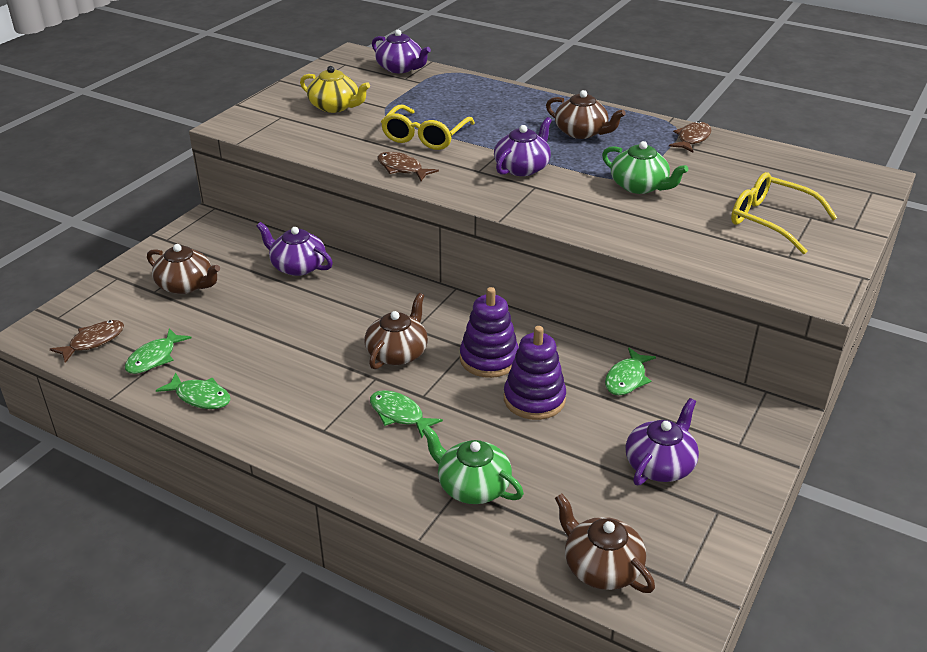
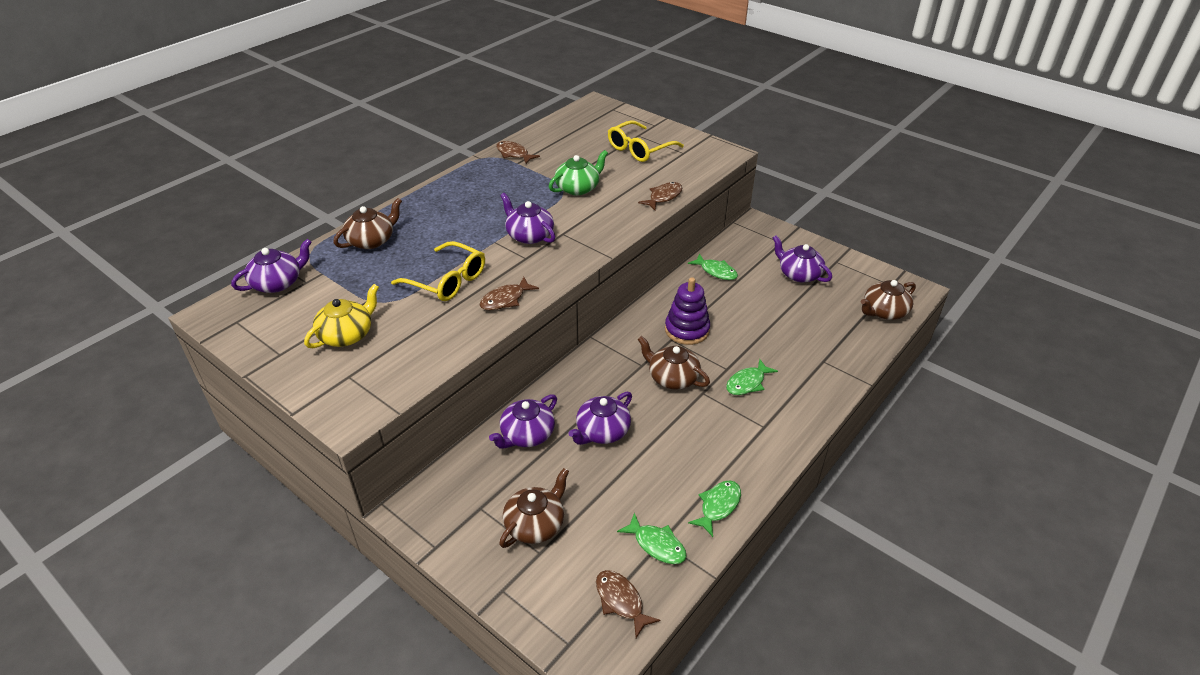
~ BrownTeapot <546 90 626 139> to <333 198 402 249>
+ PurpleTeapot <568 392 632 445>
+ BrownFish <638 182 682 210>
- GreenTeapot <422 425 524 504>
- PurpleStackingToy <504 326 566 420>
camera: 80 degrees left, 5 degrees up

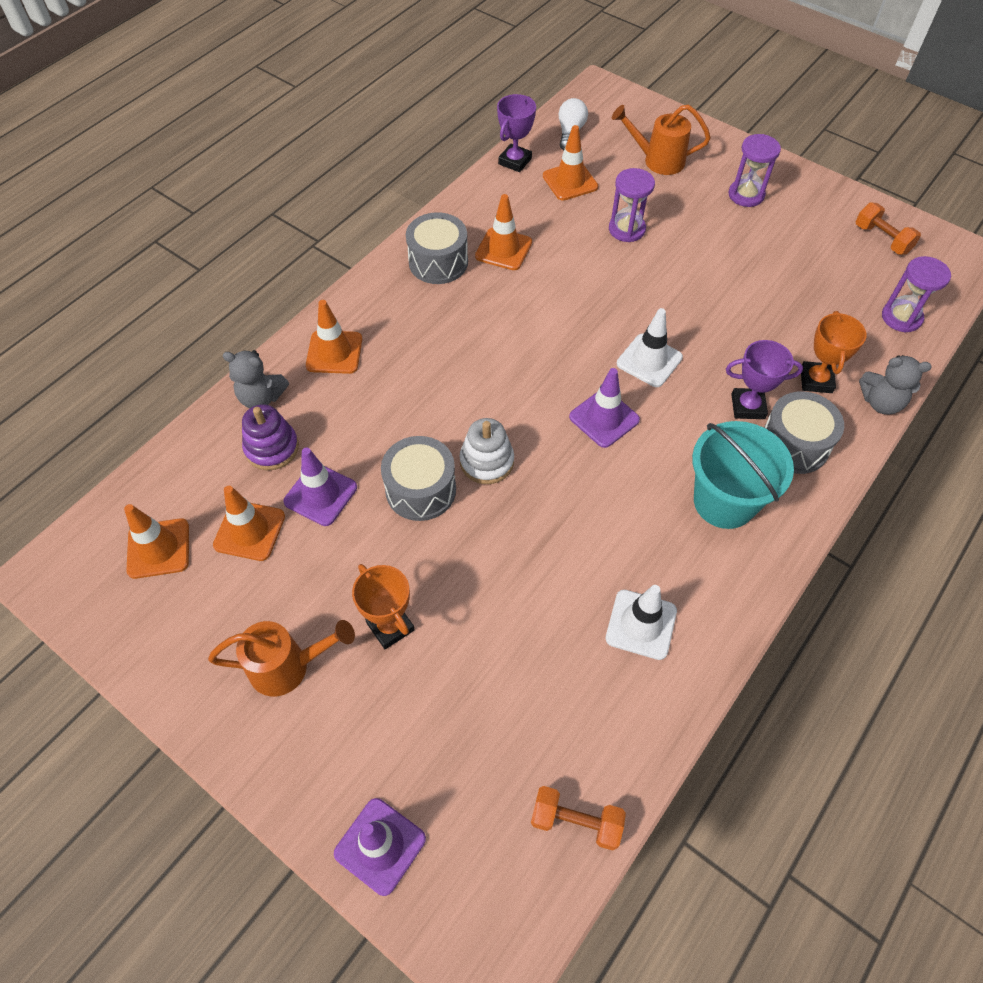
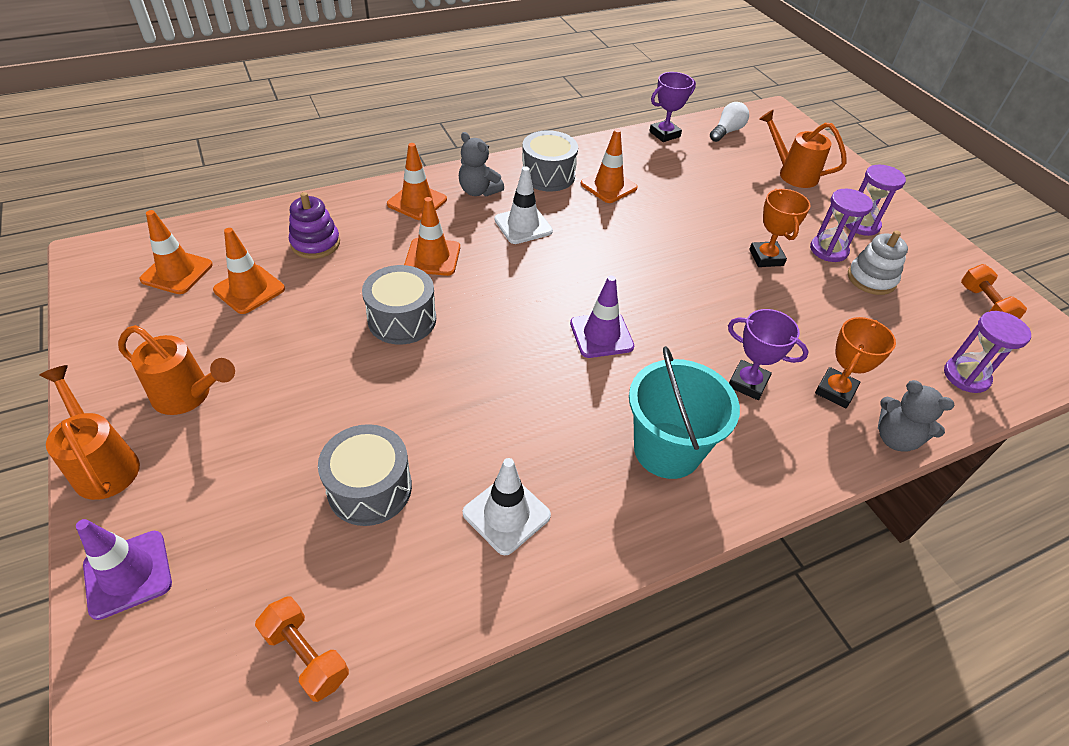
+ OrangeWateringCan <39 365 140 500>
~ GreyDrum <764 391 844 474> to <318 424 412 526>
~ OrangeTrafficCone <543 125 598 201> to <404 197 460 276>
~ GreyTeddyBear <222 350 289 408> to <459 132 504 197>
~ WhiteTrafficCone <617 308 683 387> to <494 167 553 244>
~ OrangeTrophy <352 564 415 649> to <749 189 811 267>
~ PurpleHourglass <609 168 655 242> to <810 189 873 262>
~ WhiteStackingToy <459 418 514 484> to <848 230 908 295>
- PurpleTrafficCone <283 447 357 526>
camera: 25 degrees right, 10 degrees down

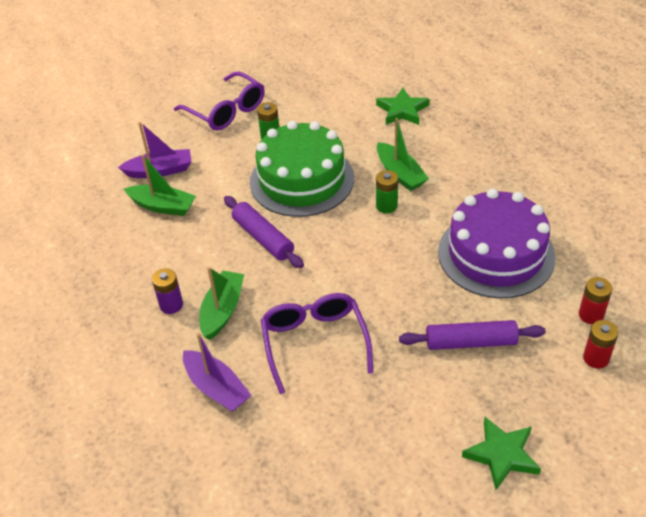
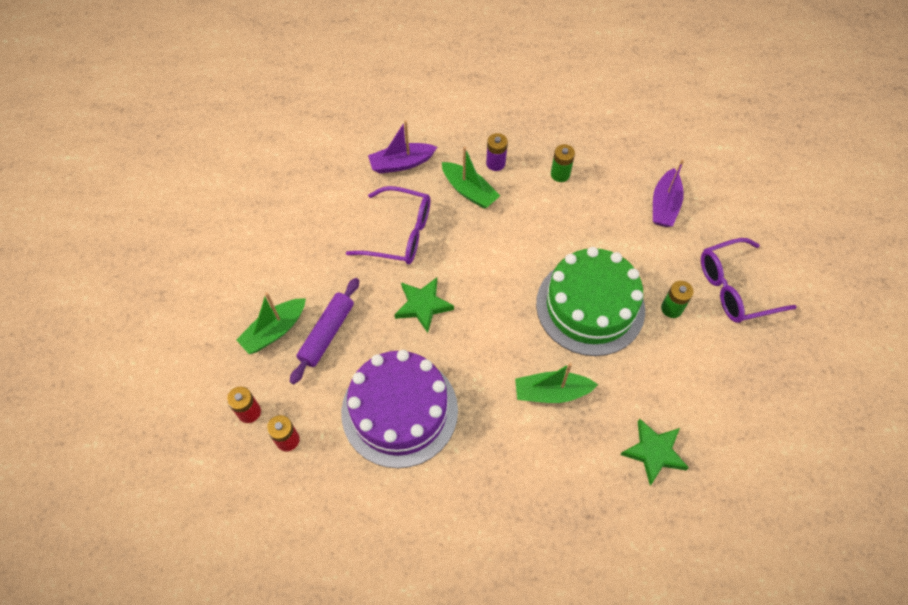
~ GreenBoat <124 154 196 216> to <236 292 306 354>
~ GreenStar <462 417 541 490> to <394 278 454 333>
~ GreenBattery <376 170 398 213> to <551 144 575 182>
- PurpleRollingPin <224 196 304 268>
camera: 115 degrees right, 15 degrees up

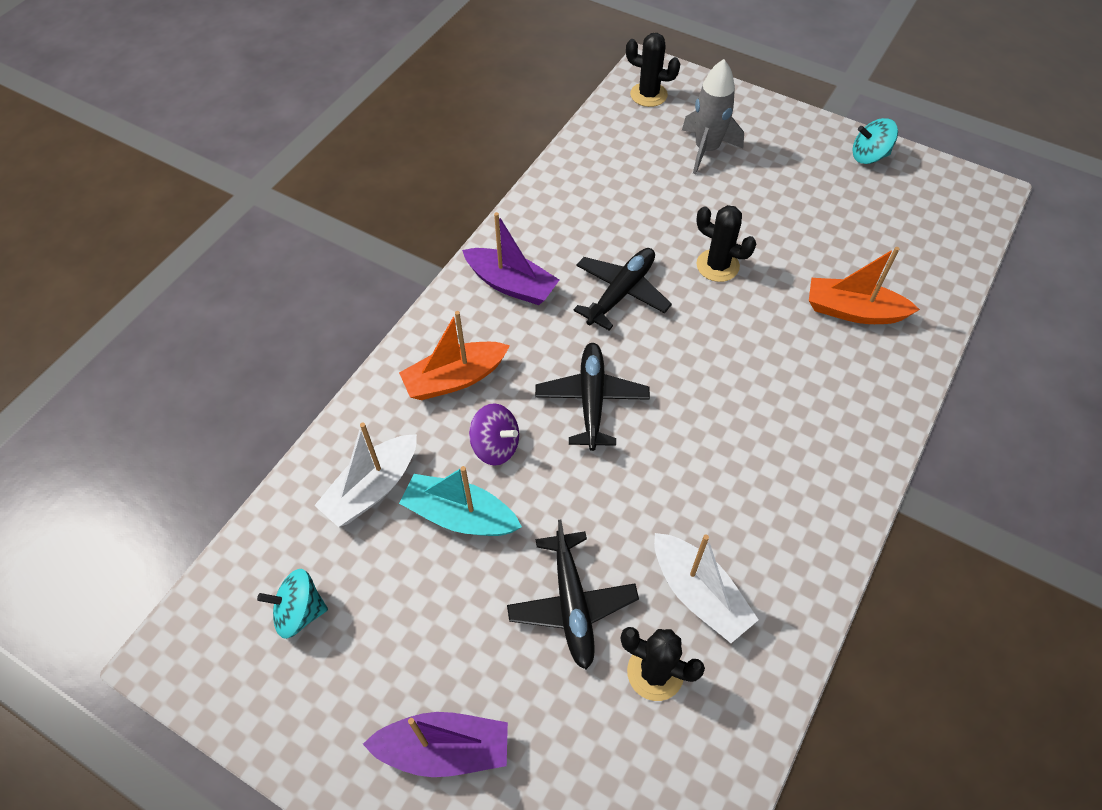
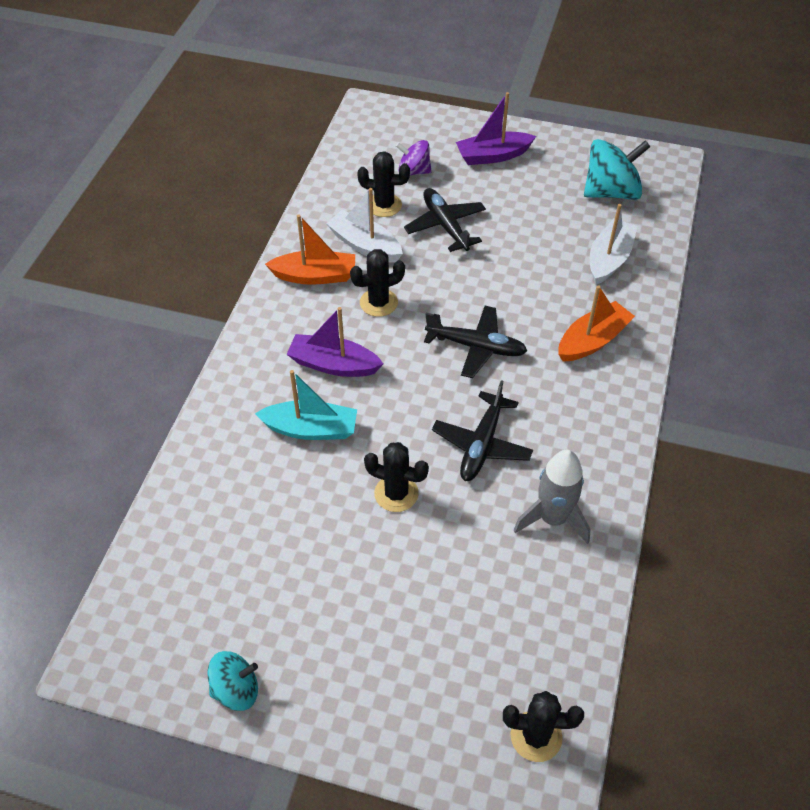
~ TurquoiseBoat <399 466 522 536> to <255 370 357 440>
~ OrangeBoat <809 247 920 324> to <265 214 355 285>
~ PurpleBoat <462 212 559 305> to <286 307 383 377>
+ BlackCactus <350 249 405 317>
~ PurpleSpinningTop <469 403 519 466> to <396 140 432 175>
~ BlackPlane <535 343 650 451> = <424 306 527 378> 60 degrees counterclockwise
~ GreyRocket <682 59 744 174> to <514 450 590 544>
~ TurquoiseSpinningTop <257 569 328 639> = <584 139 650 200> x1.69
camera: 165 degrees right, 5 degrees down

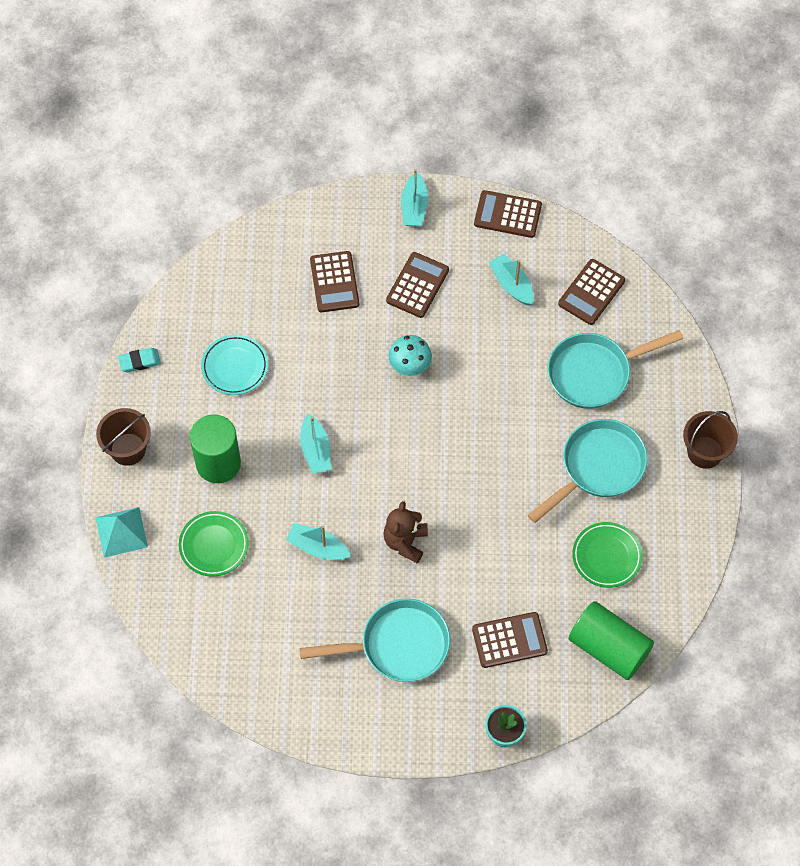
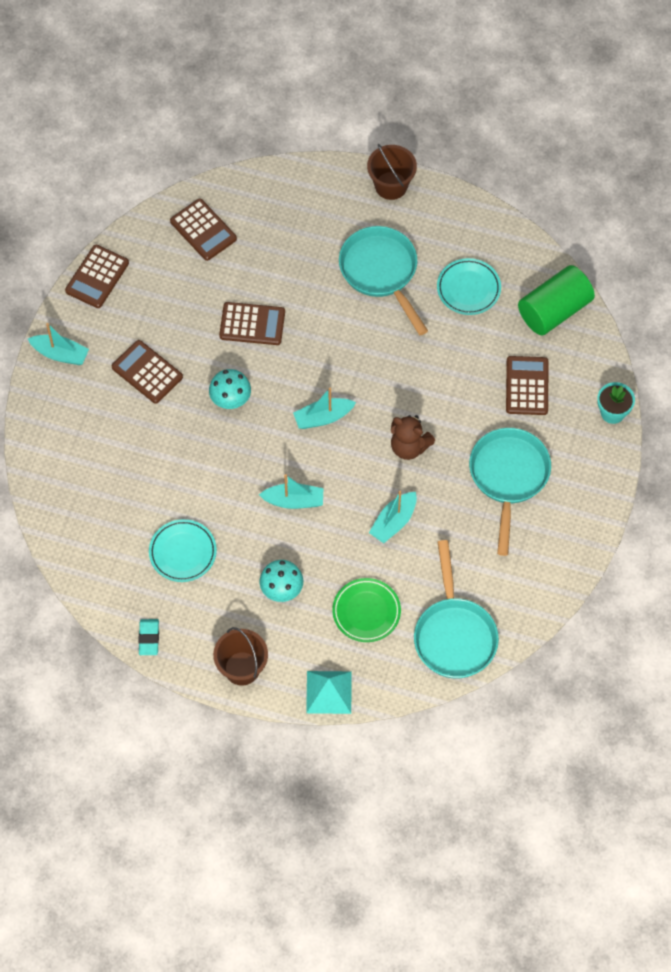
~ BrownCalculator <310 251 359 312> to <219 302 285 345>
~ GreenCylinder <190 415 241 483> to TurquoiseMushroom <260 560 303 602>
~ TurquoiseBoat <489 254 534 306> to <293 388 356 429>
~ TurquoisePan <547 330 684 409> to <414 540 499 679>
~ GreenPlate <572 522 643 588> to TurquoisePlate <437 258 501 315>
camera: 75 degrees left, 0 degrees up

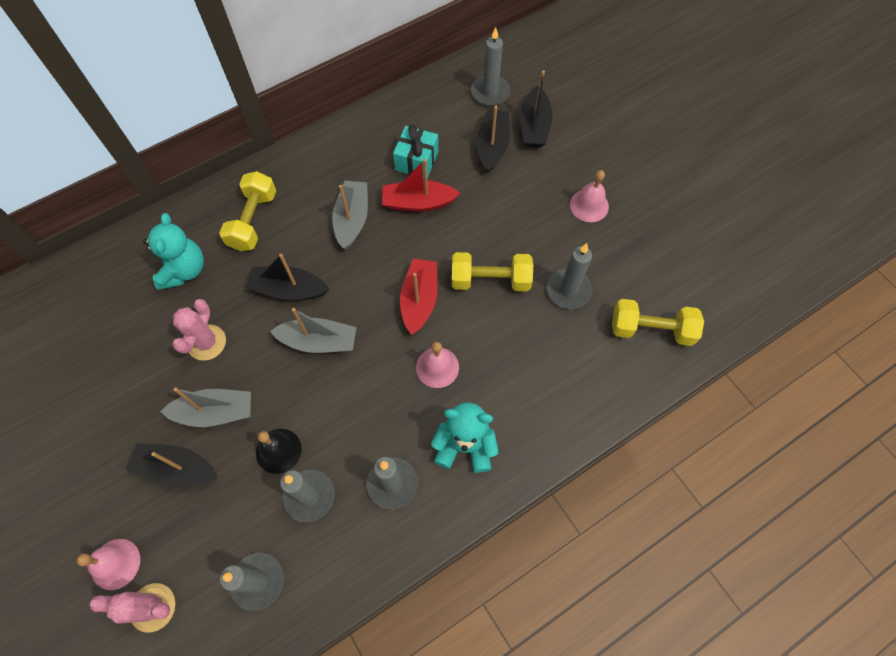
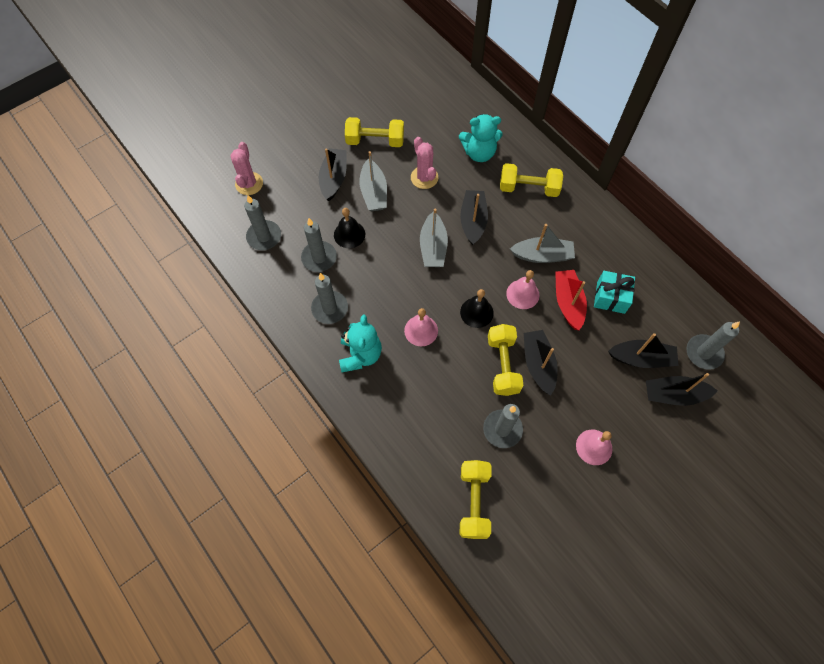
+ YellowDumbbell <345 117 404 147>
~ PinkCactus <172 299 226 361> = <411 137 438 189> 60 degrees clockwise
~ RedBoat <400 259 437 335> to BlackBell <460 289 494 328>
~ PinkBell <77 539 140 590> to <506 270 539 309>
+ BlackBoat <524 330 558 396>
camera: 85 degrees right, 0 degrees up

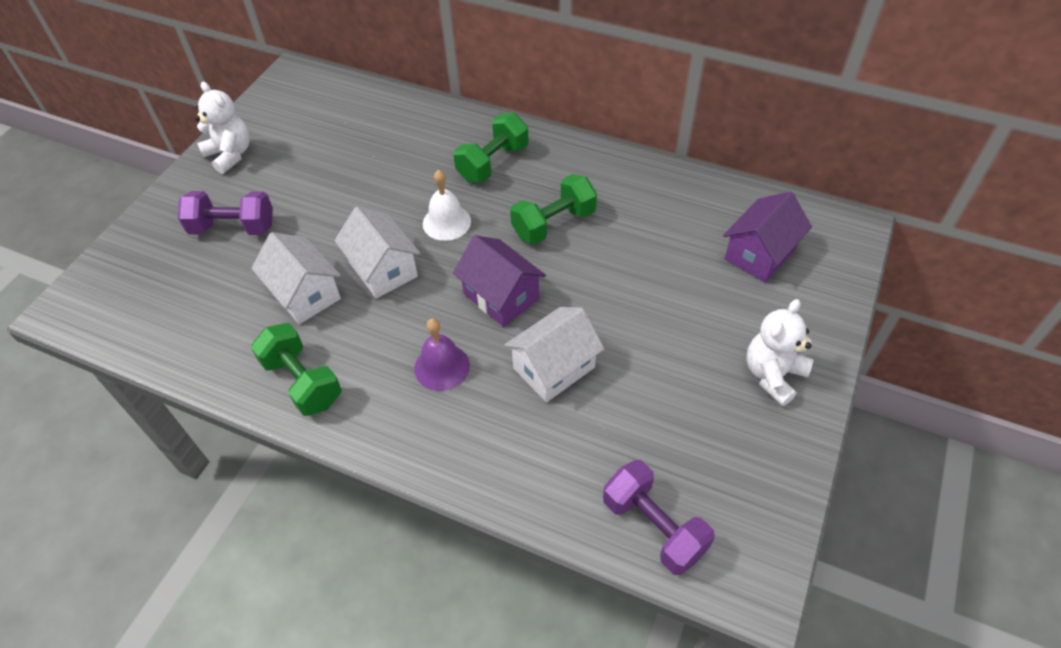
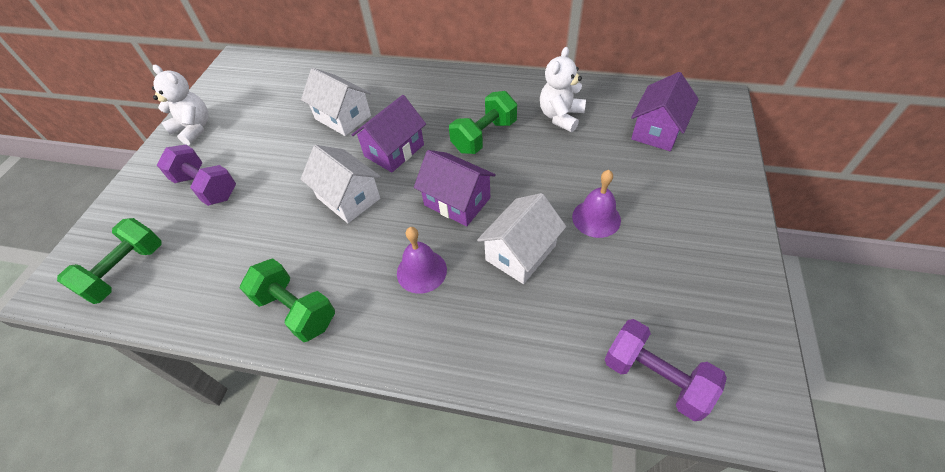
~ GreenDumbbell <454 113 528 182> to <57 218 161 304>
~ PurpleDumbbell <178 191 273 235> = <157 145 236 206> 45 degrees clockwise
~ WhiteHouse <251 232 341 324> to <301 68 371 136>
~ WhiteBell <423 170 471 241> to PurpleHouse <352 95 426 172>
~ WhiteTeddyBear <747 299 813 406> to <540 47 586 132>
+ PurpleBell <572 170 621 238>
camera: 10 degrees left, 0 degrees up

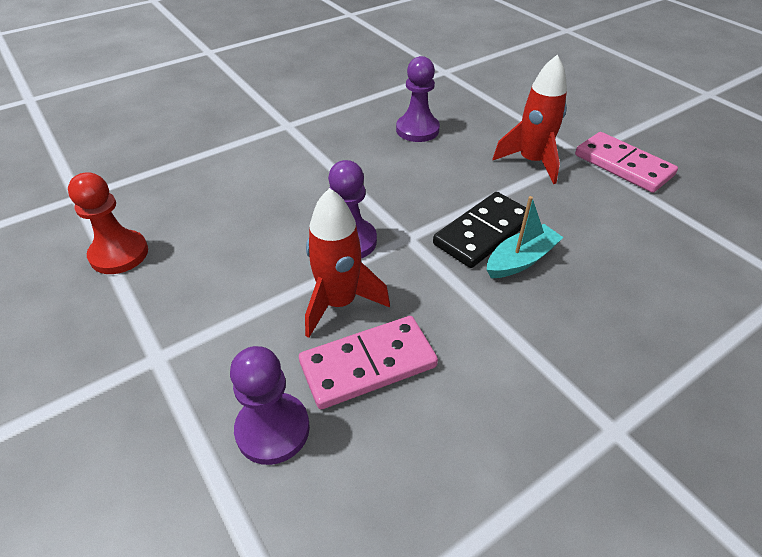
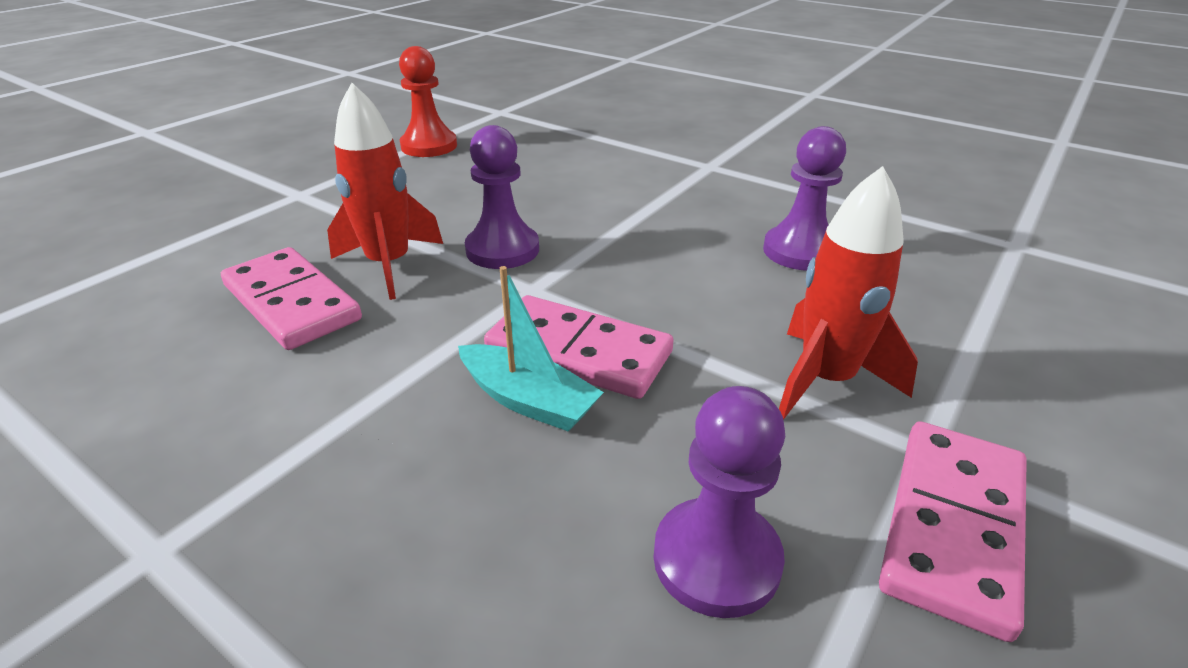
~ BlackDomino <433 192 526 268> to PinkDomino <484 295 674 399>
~ PurplePawn <230 346 310 465> to <654 386 785 618>
camera: 70 degrees right, 10 degrees down

